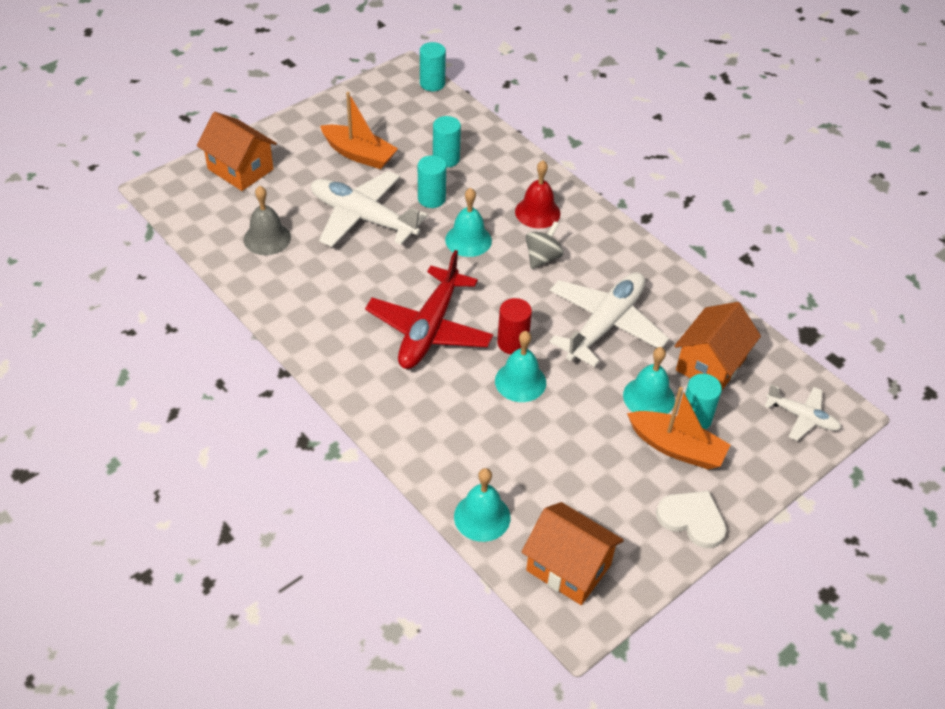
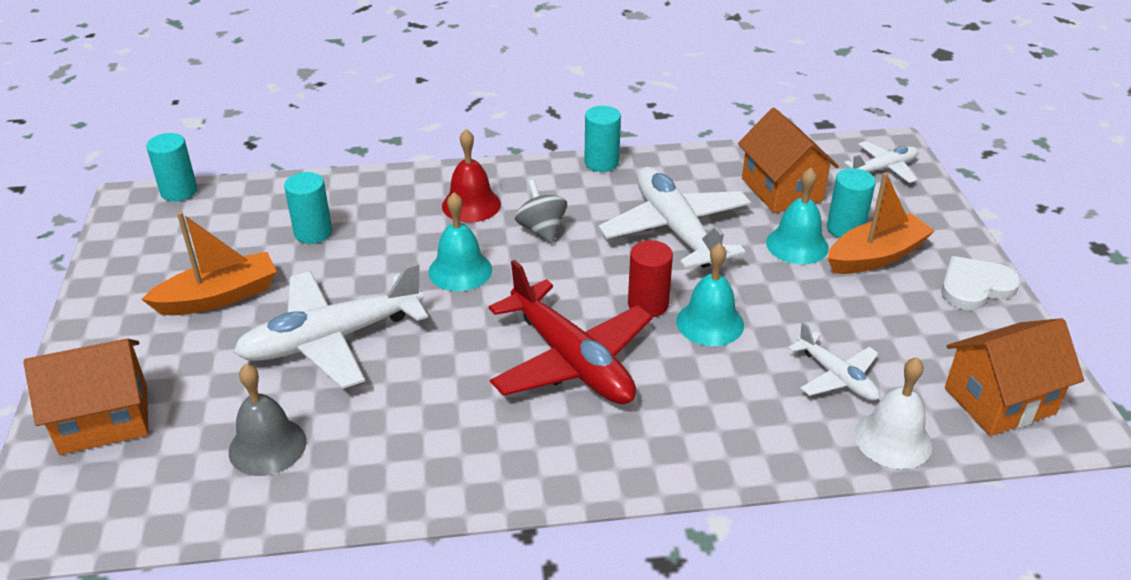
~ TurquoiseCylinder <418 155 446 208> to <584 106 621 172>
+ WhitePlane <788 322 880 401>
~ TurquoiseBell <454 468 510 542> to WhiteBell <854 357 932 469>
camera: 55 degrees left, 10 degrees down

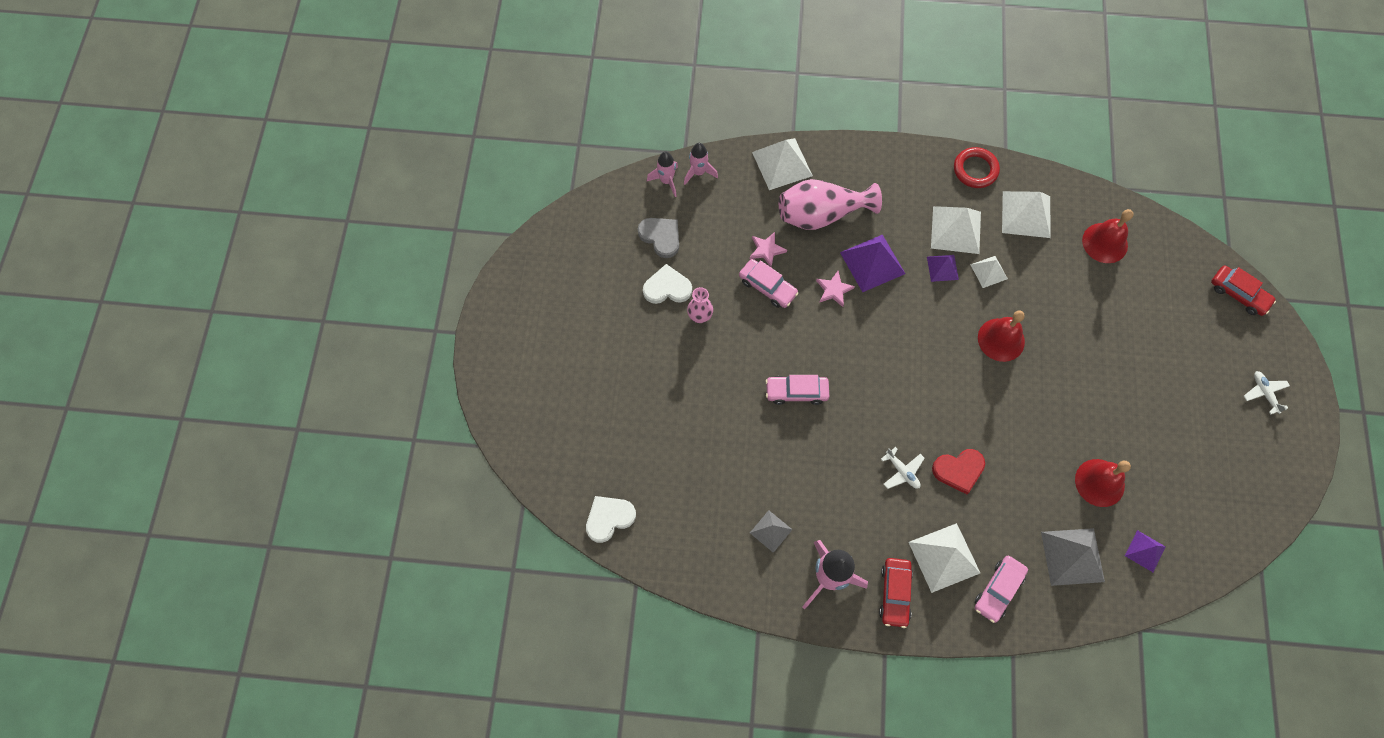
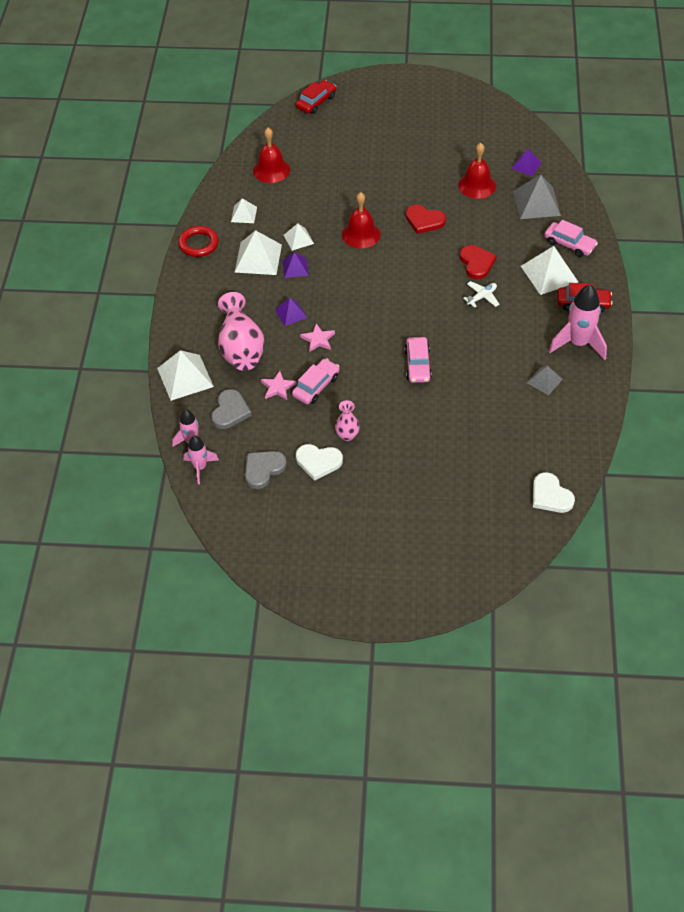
+ GreyHeart <211 389 252 429>
~ WhitePyramid <1002 191 1050 238> = <231 198 257 223> x0.57
~ PurplePyramid <840 234 905 292> = <275 298 308 326> x0.57
~ WhiteHeart <643 264 692 304> = <296 444 343 481> 75 degrees counterclockwise
+ RedHeart <406 205 446 234>
- WhitePlane <1244 371 1290 415>
camera: 90 degrees left, 15 degrees down

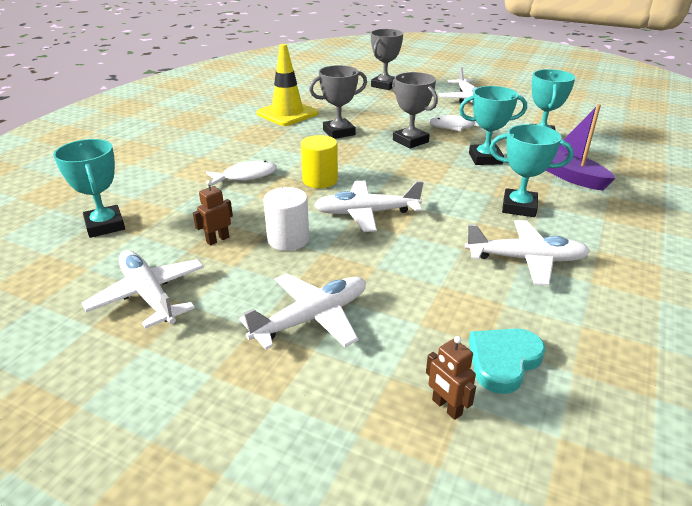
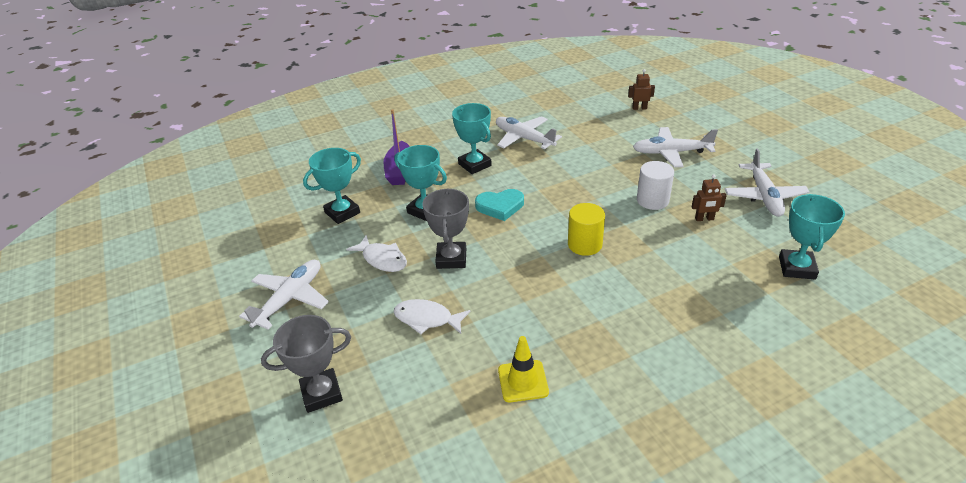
~ WhiteFish <206 160 277 186> to <394 299 471 334>
~ TurquoiseHeart <469 328 546 394> to <475 189 524 221>
~ YellowTrafficCone <256 44 318 126> = <498 336 549 402> x0.63
~ BrownRobot <426 336 476 420> = <628 69 655 110> 90 degrees counterclockwise
- GreyTrophy <309 65 367 139>
- WhitePlane <314 181 424 232>
camera: 140 degrees left, 5 degrees up

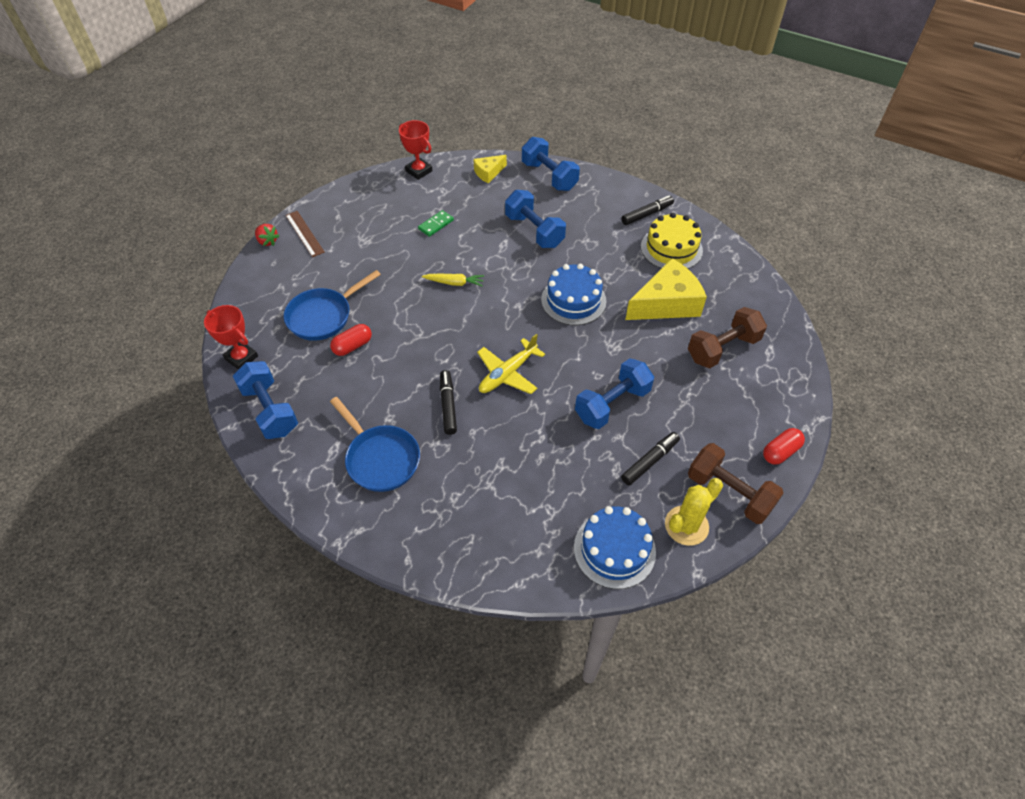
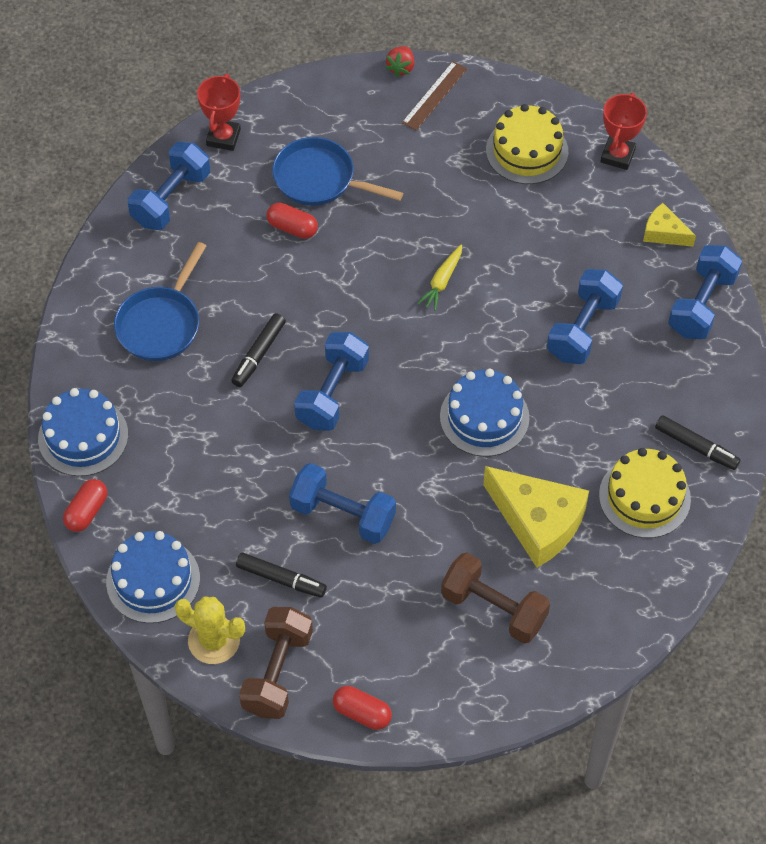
+ BlueCake <38 388 128 476>
+ RedCapsule <63 479 107 532>
~ BlackMarker <440 370 457 435> = <231 313 286 387> 150 degrees clockwise
~ YellowPlane <477 334 545 394> to BlueDumbbell <294 332 369 431>
~ YellowCarrot <422 274 484 287> = <417 245 462 311> 45 degrees clockwise
+ YellowCake <486 104 568 184>
- GreenDomino <418 210 454 237>
camera: 65 degrees right, 5 degrees up

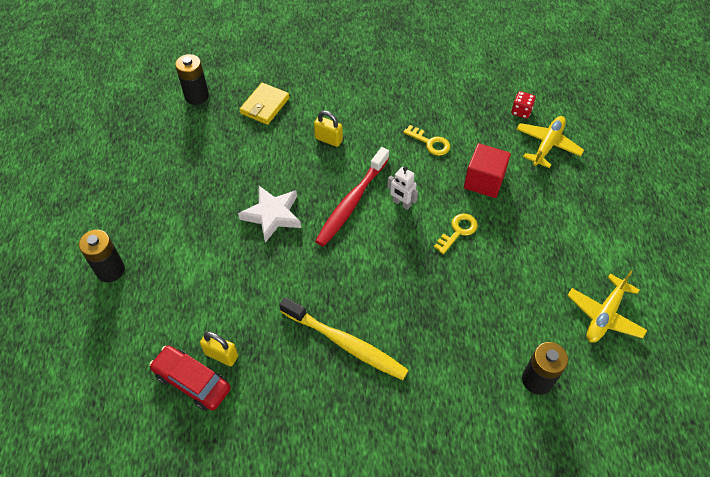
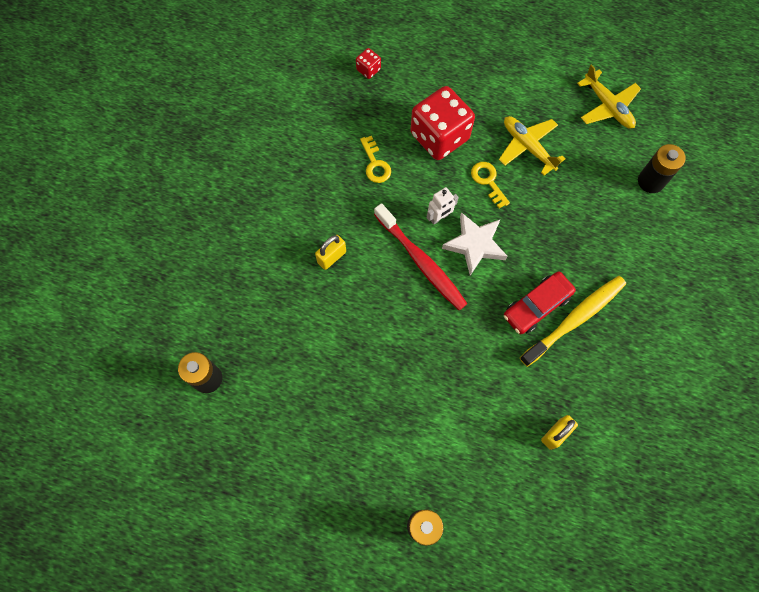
~ YellowKey <403 125 450 156> = <360 136 391 183> 105 degrees clockwise
~ RedCube <464 143 511 198> to RedDice <410 86 475 160>
~ WhiteStar <238 186 301 243> to <442 212 508 276>
~ YellowPlane <516 116 584 168> to <499 116 566 175>
~ RedCar <149 345 231 411> to <504 272 576 334>
- YellowWallet <239 83 290 125>
camera: 70 degrees left, 15 degrees up

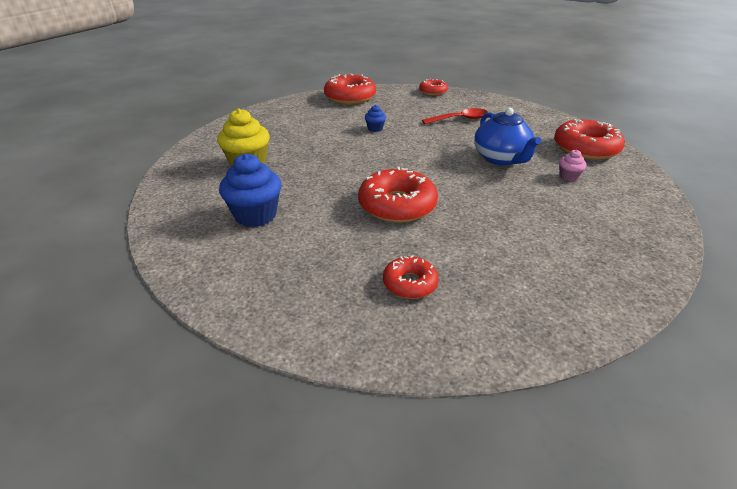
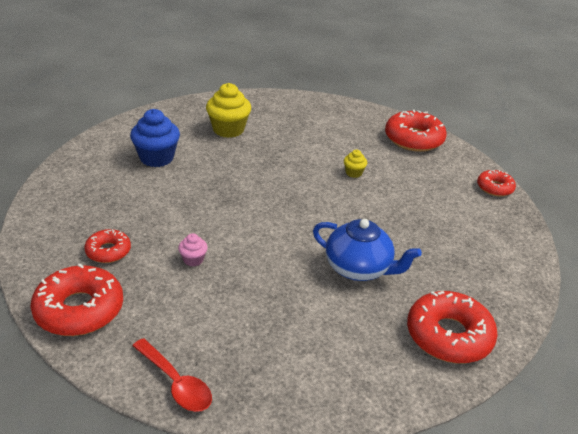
~ RedDonut <358 167 438 223> to <30 263 123 336>
~ RedSpoon <422 108 488 124> to <132 338 212 412>
~ PinkCupcake <559 150 587 181> to <178 233 208 267>
~ BlueTeapot <474 108 541 166> = <313 219 422 281> 105 degrees counterclockwise
~ BlueCupcake <365 105 386 132> to YellowCupcake <344 150 367 178>
camera: 60 degrees right, 0 degrees up

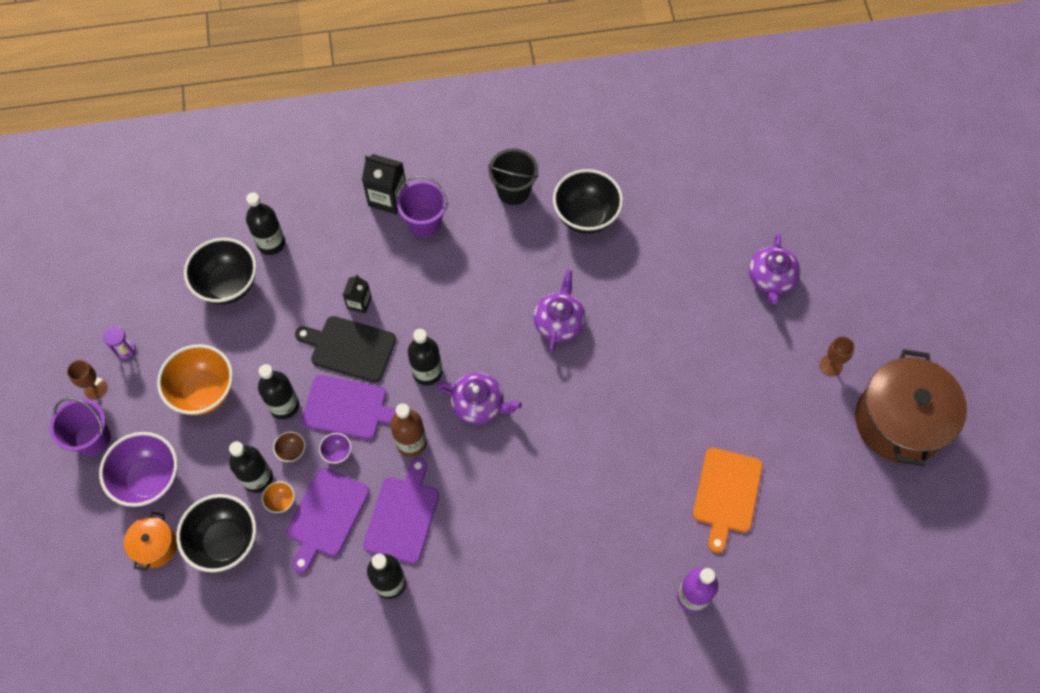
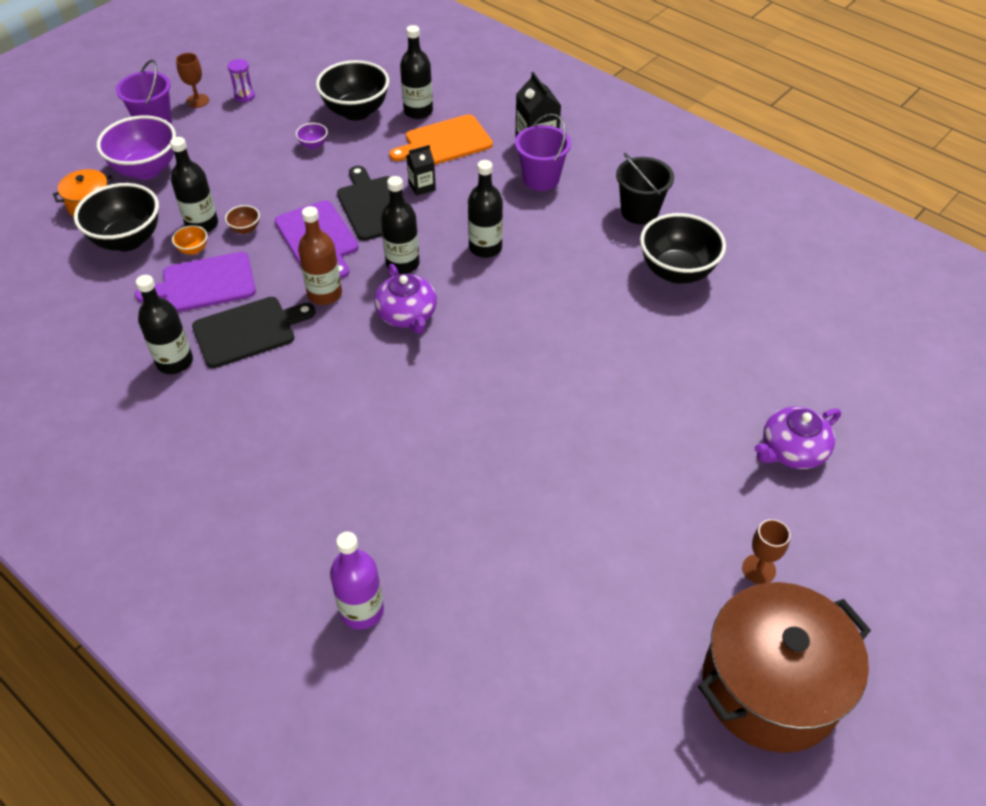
~ PurpleCuttingBoard <363 458 439 564> to BlackCuttingBoard <192 297 316 368>
~ PurpleBowl <319 433 351 464> to <296 123 328 149>
~ OrangeCuttingBoard <693 448 763 553> to <389 114 493 165>
~ BlackBottle <258 364 299 419> to <468 160 503 258>
- OrangeBowl <157 344 233 415>
- PurpleTeapot <534 270 586 353>
camera: 50 degrees right, 15 degrees down

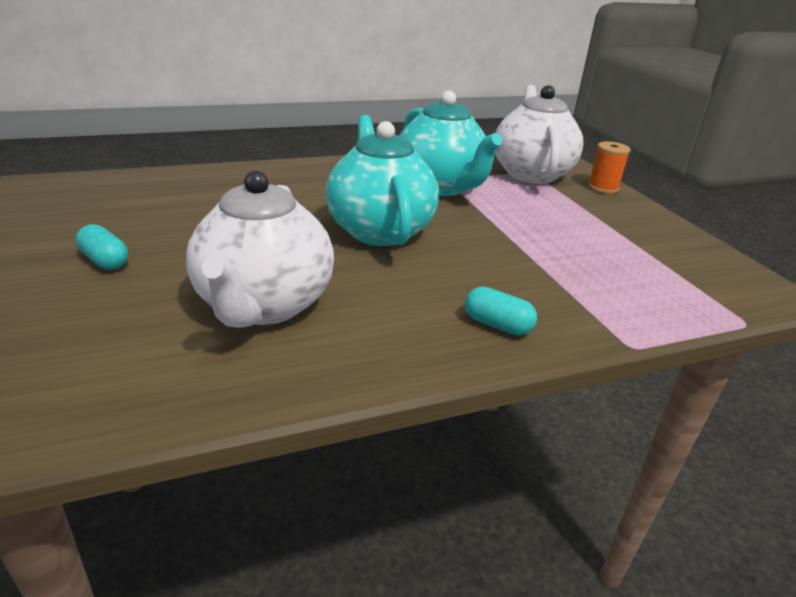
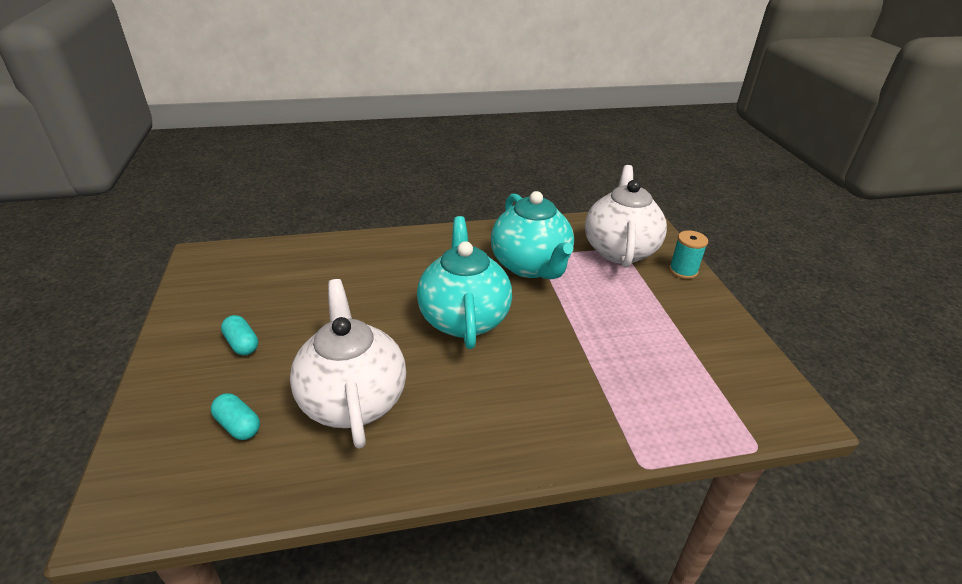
~ TurquoiseCapsule <465 287 537 335> to <211 393 260 440>
~ WhiteTeapot <186 170 334 328> = <290 279 406 449> 150 degrees clockwise
~ OrangeSpool <588 141 631 194> to TurquoiseSpool <669 230 708 279>
camera: 10 degrees right, 5 degrees up

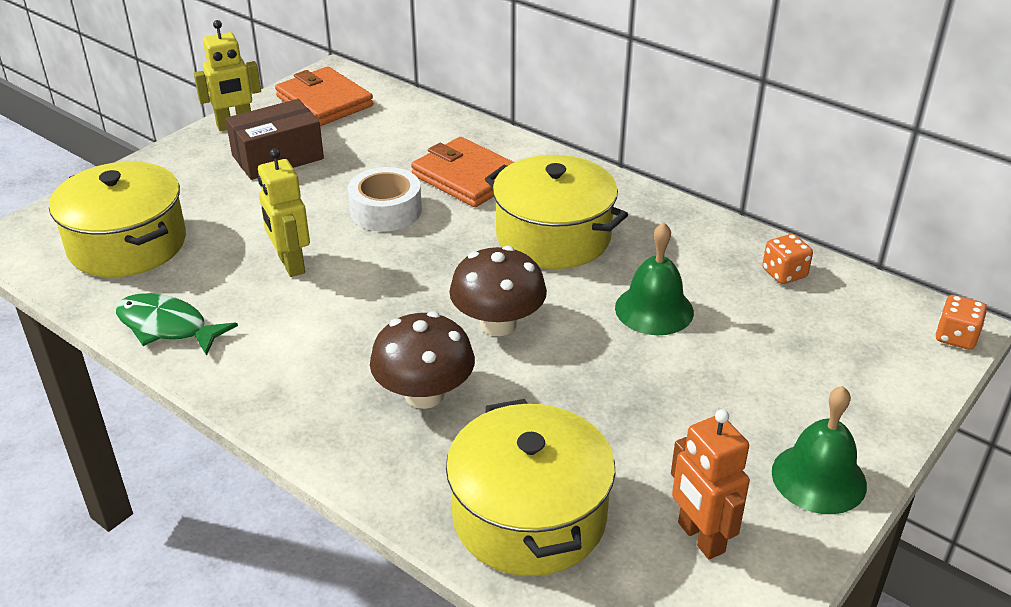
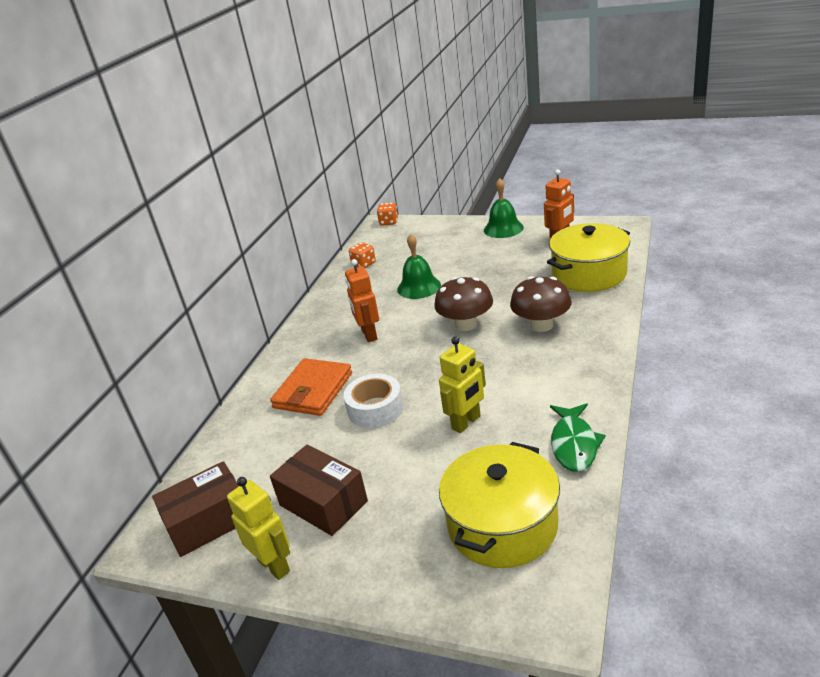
~ OrangeWallet <275 67 373 126> to BrownBox <152 461 239 557>
~ YellowPot <485 155 628 269> to OrangeRobot <345 259 379 342>
camera: 105 degrees left, 5 degrees down

